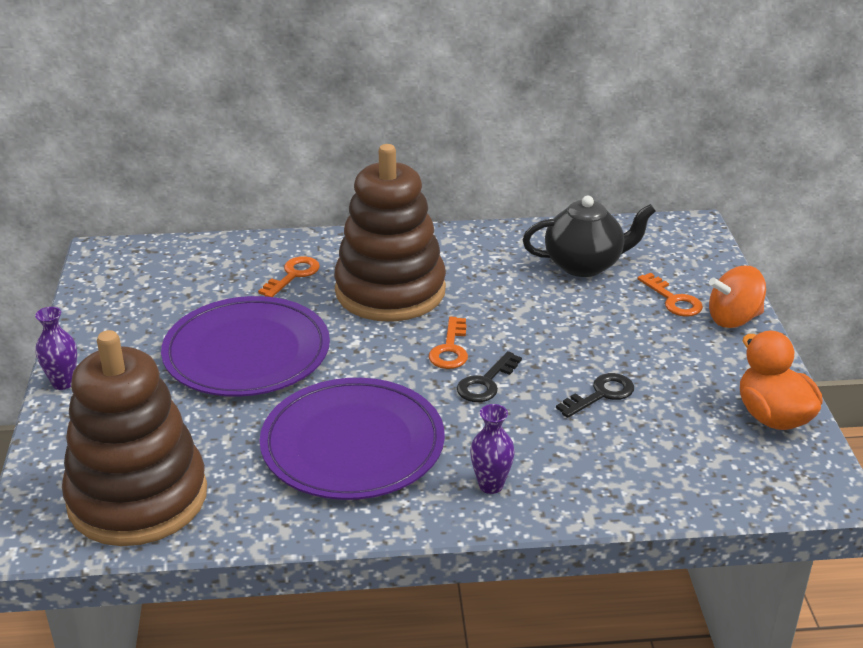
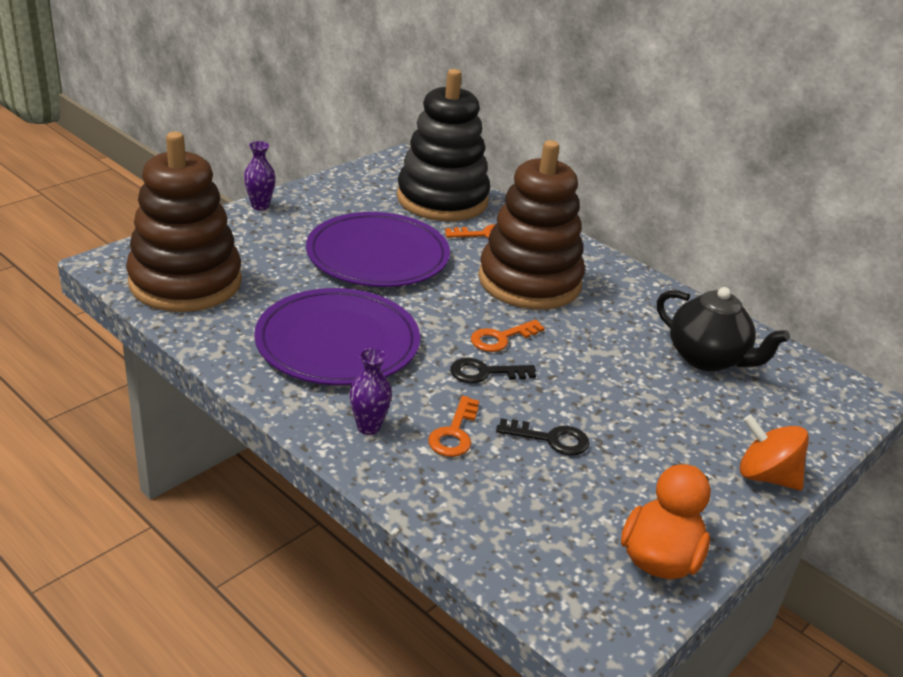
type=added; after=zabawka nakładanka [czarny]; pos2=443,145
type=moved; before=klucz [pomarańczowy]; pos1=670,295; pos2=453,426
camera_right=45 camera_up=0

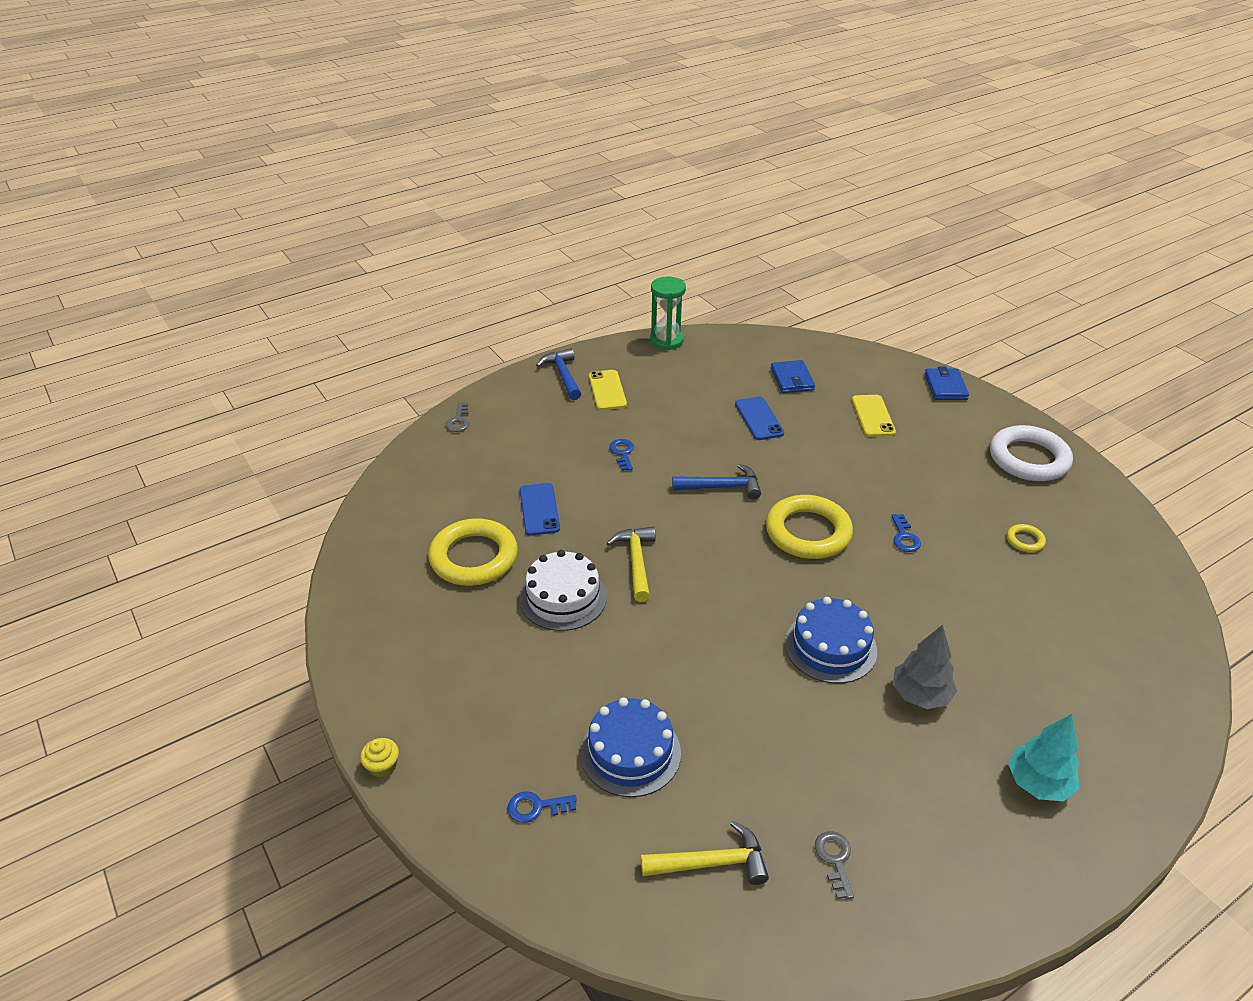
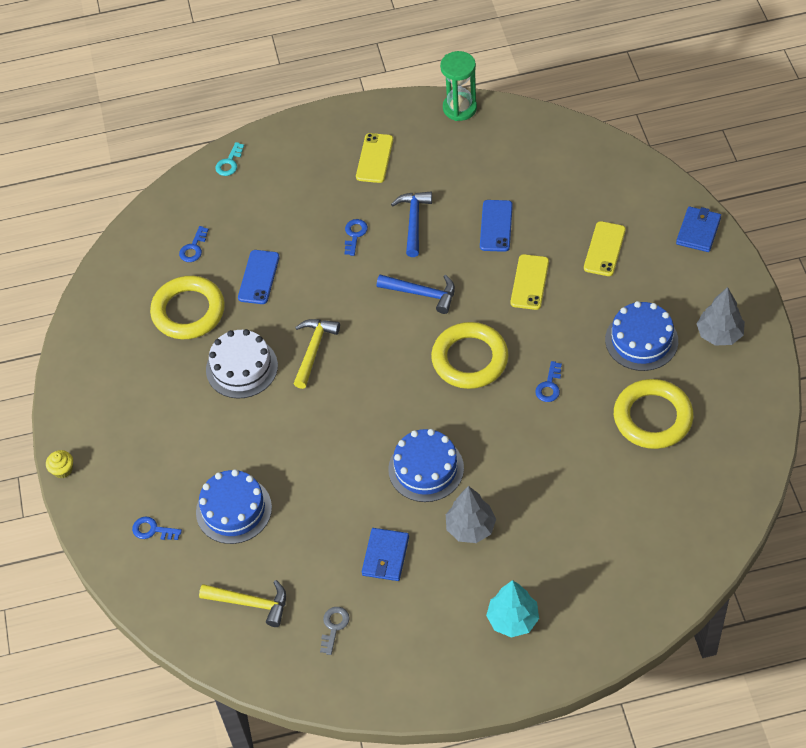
type=added; after=klucz [niebieski]; pos2=194,244
type=added; after=telefon [żółty]; pos2=530,282
type=added; after=tort [niebieski]; pos2=641,336
type=moved; before=młotek [niebieski]; pos1=558,374; pos2=411,224
type=moved; before=portfel [niebieski]; pos1=793,376; pos2=385,554
type=replaced; before=pierścień [biały]; after=drzewko [szary]; pos1=1031,453; pos2=721,316
type=recoloured; before=klucz [szary]; after=klucz [turkusowy]; pos1=457,417; pos2=229,159
type=resized; before=pierścień [żółty]; pos1=1026,538; pos2=654,414; scale=2.31
camera_right=25 camera_up=15

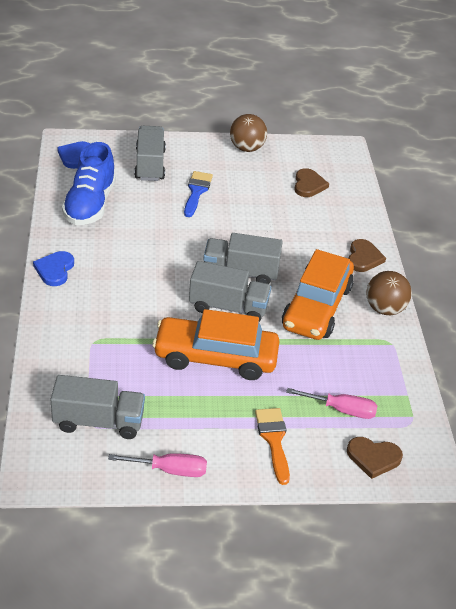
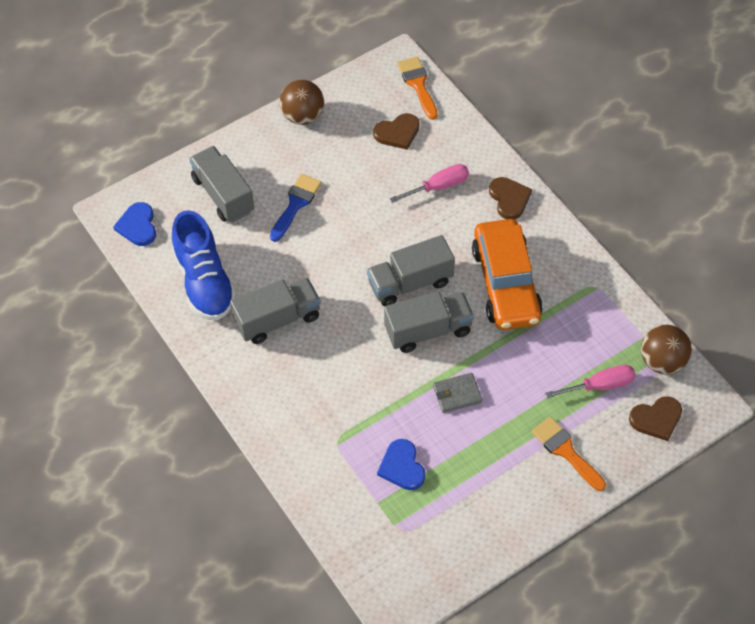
type=added; after=pędzel [pomarańczowy]; pos2=417,88
type=moved; before=serce [niebieski]; pos1=53,268; pos2=401,464
type=moved; before=ciężarówka [szary]; pos1=97,407; pos2=275,310
type=moved; before=śrubokręt [różowy]; pos1=157,465; pos2=429,183
type=moved; before=piłka [brązowy]; pos1=389,293; pos2=666,349
type=replaced; before=samochód [pomarańczowy]; after=portfel [szary]; pos1=215,344; pos2=457,393
type=turned; before=pędzel [niebieski]; pos1=198,194; pos2=296,208; turn=45
type=turned; before=serce [brązowy]; pos1=311,182; pos2=396,131; turn=90
camera_right=-25 camera_up=15

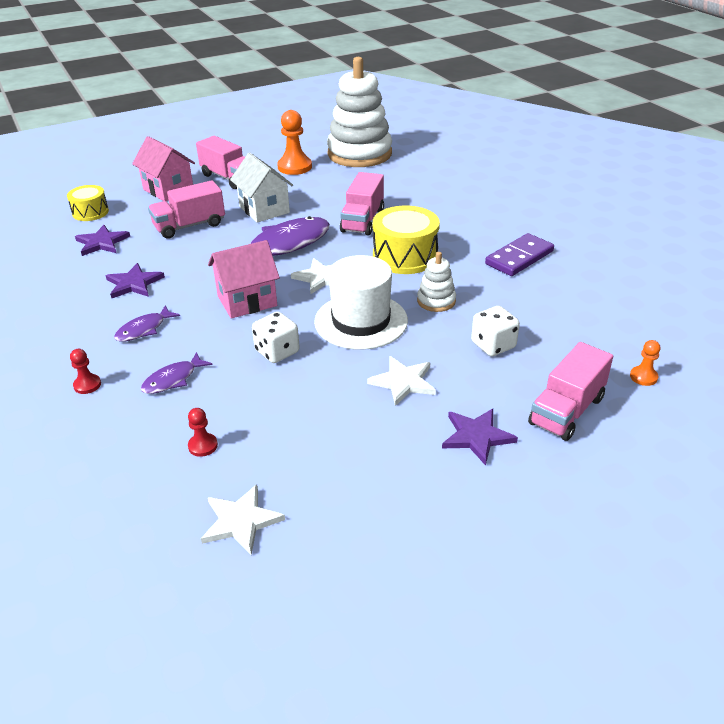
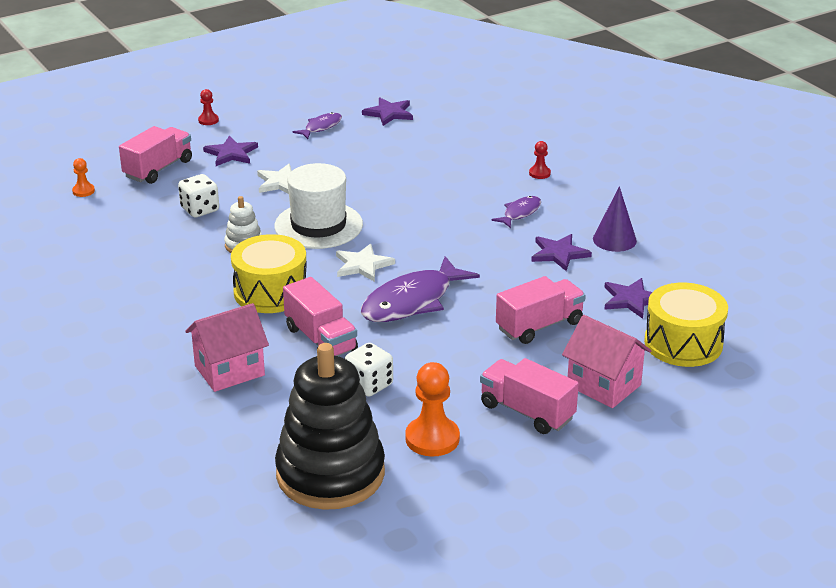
type=removed; before=domek [biały]; pos1=261,188
type=removed; before=kostka domina [fioletowy]; pos1=519,254
type=added; after=stożek [fioletowy]; pos2=615,219
type=moved; before=ryba [fioletowy]; pos1=177,373; pos2=317,125
type=moved; before=pionek [czerwony]; pos1=203,432; pos2=208,107
type=moved; before=domek [różowy]; pos1=244,279; pos2=227,347
type=moved; before=kostka do gry [biały]; pos1=276,337; pos2=369,370
type=recoloured; before=gwiazda [biały]; after=gwiazda [fioletowy]; pos1=243,519; pos2=387,111
type=recoloured; before=zabawka nakładanka [biały]; after=zabawka nakładanka [czarny]; pos1=359,112; pos2=330,426
type=turned; before=ciężarówka [różowy]; pos1=362,204; pos2=320,316; turn=135
type=resized; before=bęben [żółty]; pos1=88,203; pos2=686,325; scale=1.66
camera_right=175 camera_up=-5

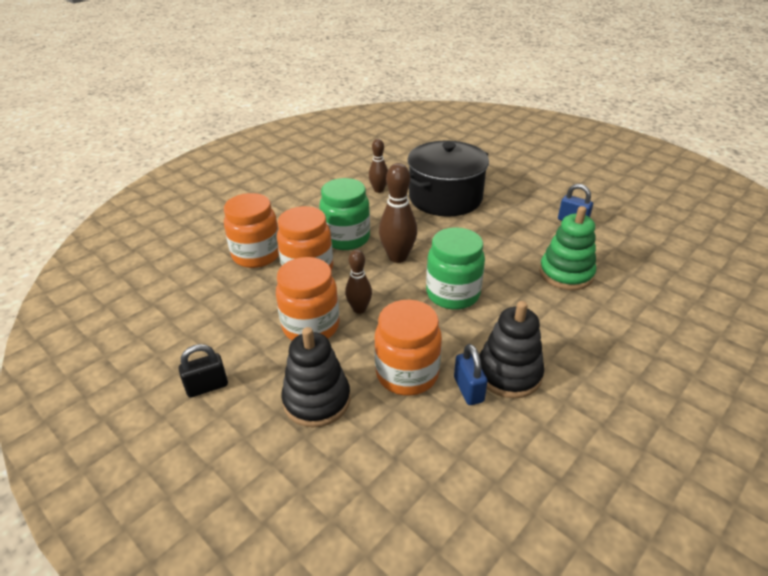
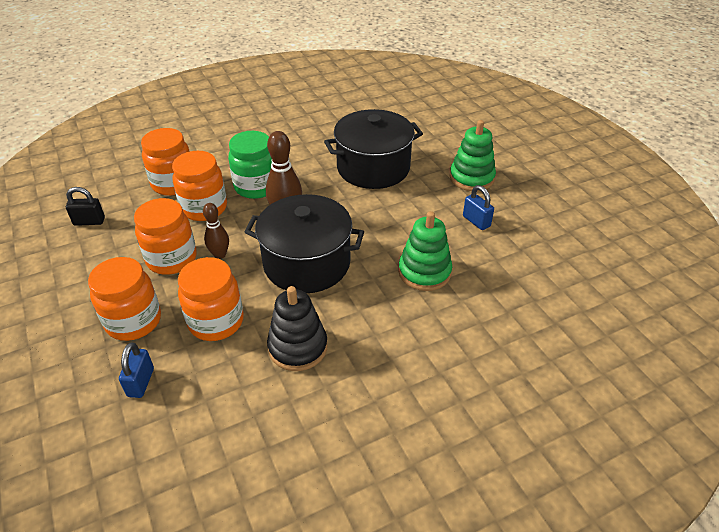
type=removed; before=kręgiel [brązowy]; pos1=378,166
type=added; after=zabawka nakładanka [zielony]; pos2=473,155
type=moved; before=kłódka [czarny]; pos1=203,371; pos2=85,206
type=moved; before=kłódka [niebieski]; pos1=471,374; pos2=136,370
type=replaced; before=zabawka nakładanka [czarny]; after=słoik [pomarańczowy]; pos1=316,377; pos2=124,299
type=replaced; before=słoik [zielony]; after=garnek [czarny]; pos1=455,268; pos2=304,243
camera_right=20 camera_up=5

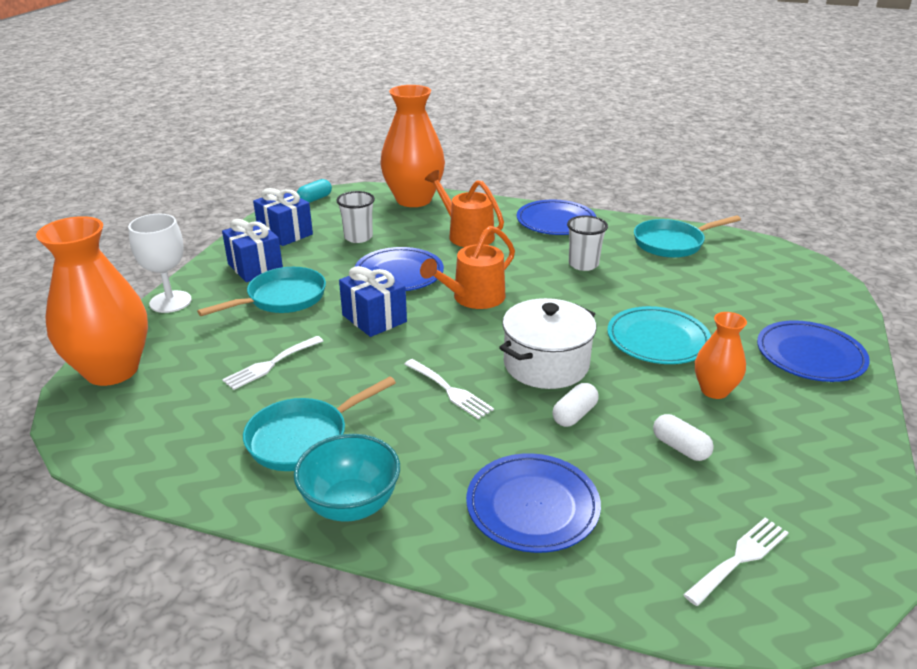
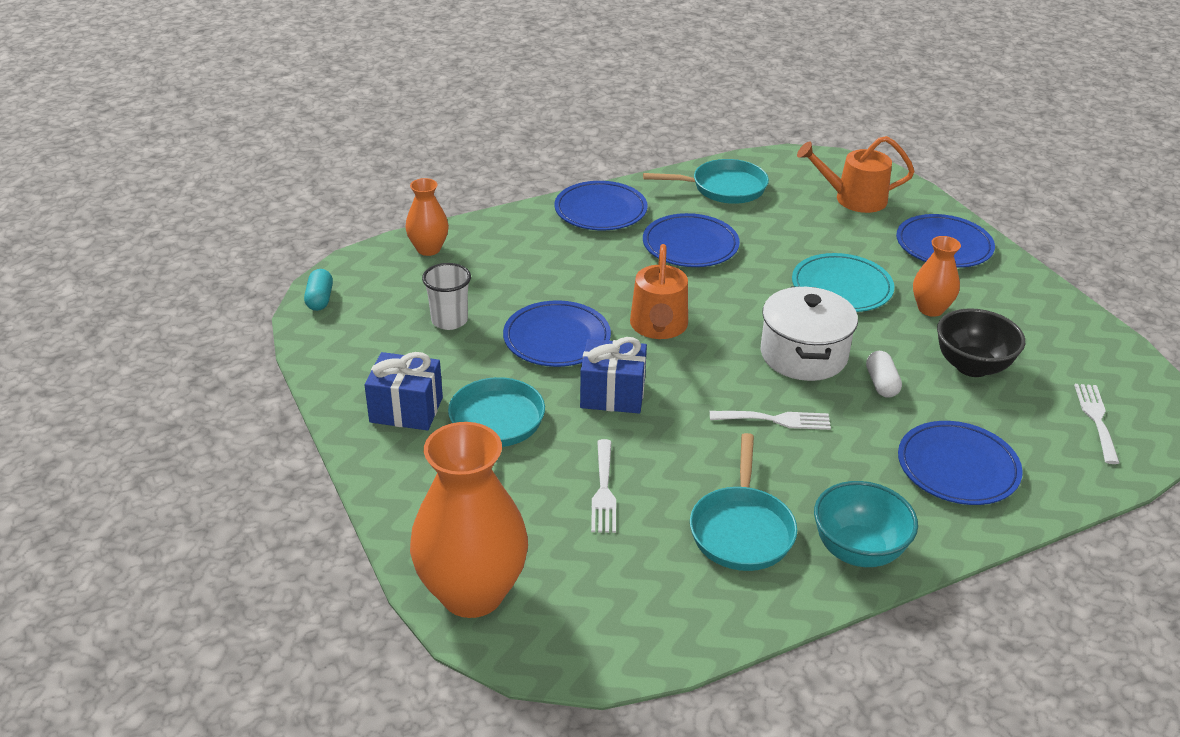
type=removed; before=kielich [biały]; pos1=160,263
type=removed; before=prezent [niebieski]; pos1=283,217
type=moved; before=konewka [pomarańczowy]; pos1=464,208; pos2=856,174
type=replaced; before=szklanka [biały]; after=talerz [niebieski]; pos1=587,243; pos2=691,240
type=replaced; before=kapsułka [biały]; after=miska [czarny]; pos1=683,437; pos2=981,342
type=turned; before=patelnia [turkusowy]; pos1=687,236; pos2=706,181; turn=-120
type=resized; before=wazon [pomarańczowy]; pos1=412,146; pos2=427,217; scale=0.52
camera_right=-45 camera_up=5

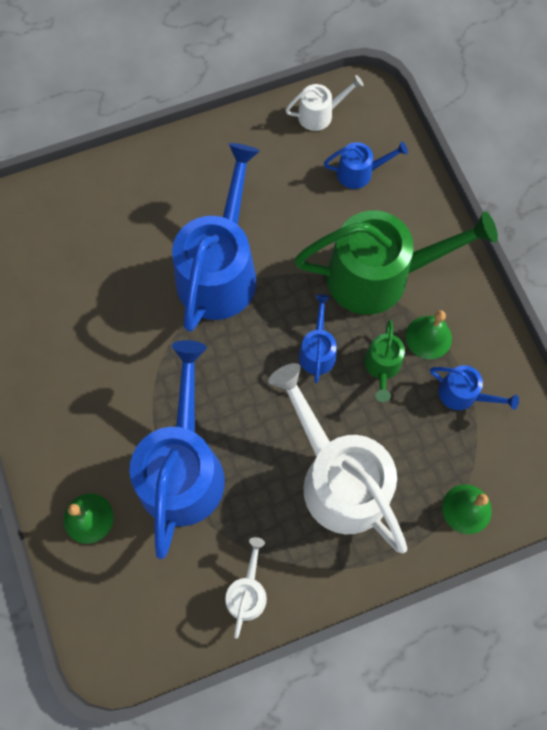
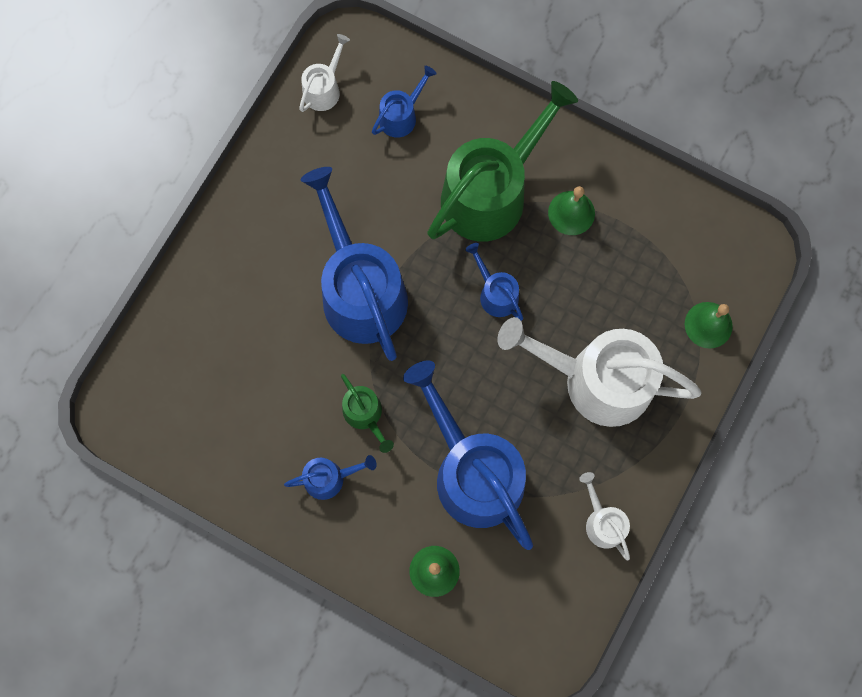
type=moved; before=konewka [zielony]; pos1=384,361; pos2=367,413
type=moved; before=konewka [niebieski]; pos1=474,387; pos2=330,477
camera_right=-40 camera_up=5

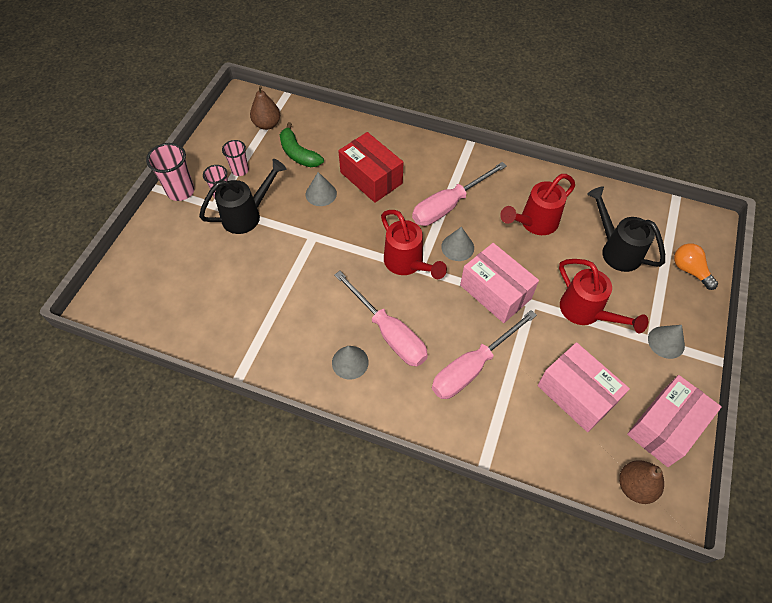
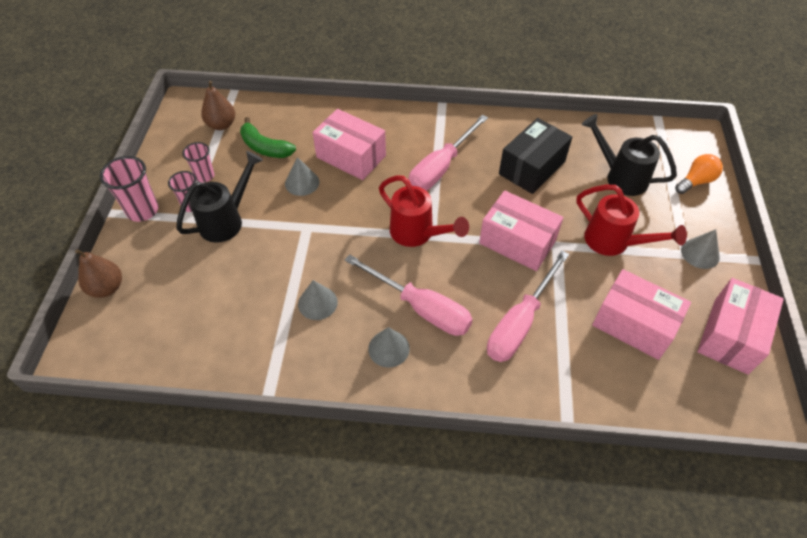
type=moved; before=stożek [szary]; pos1=457,244; pos2=318,300
type=moved; before=gruszka [brązowy]; pos1=641,482; pos2=98,273
type=replaced; before=konewka [czerwony]; after=pudełko [czarny]; pos1=537,204; pos2=535,156
type=recoloured; before=pudełko [czerwony]; after=pudełko [różowy]; pos1=370,167; pos2=349,144
type=turned; before=żarówka [pomarańczowy]; pos1=696,266; pos2=699,174; turn=105
camera_right=-15 camera_up=-5

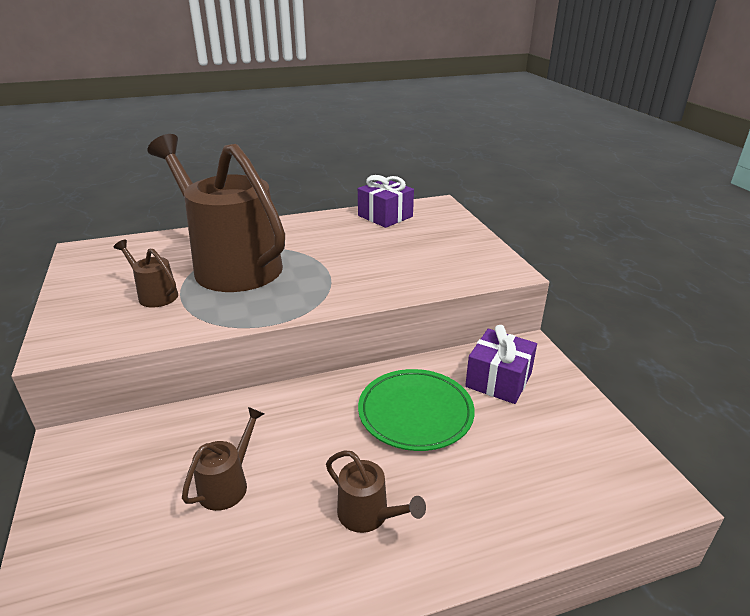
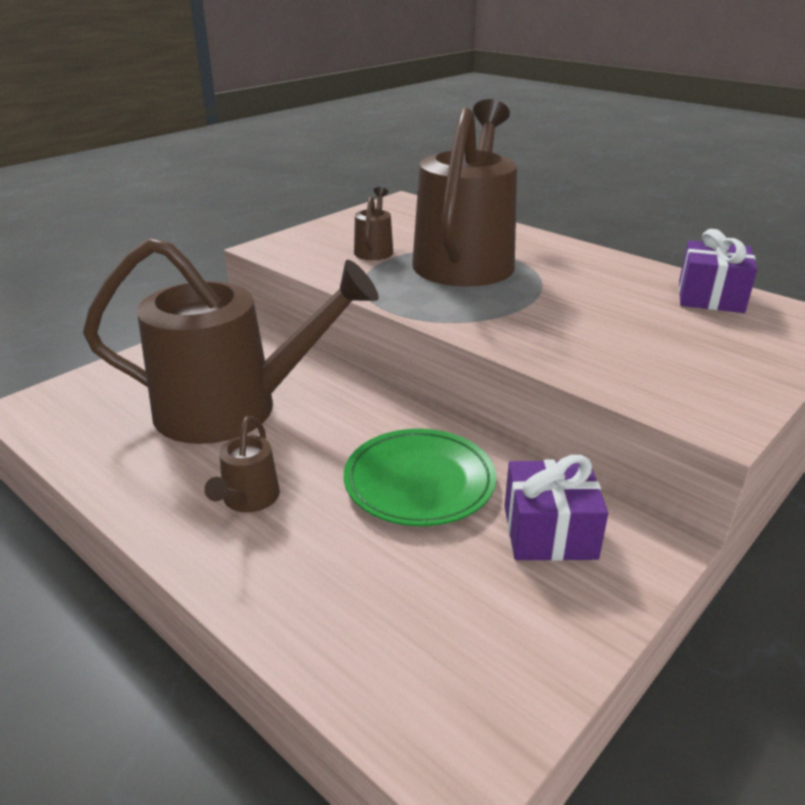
type=resized; before=konewka [brązowy]; pos1=223,459; pos2=231,341; scale=2.49
camera_right=60 camera_up=0

